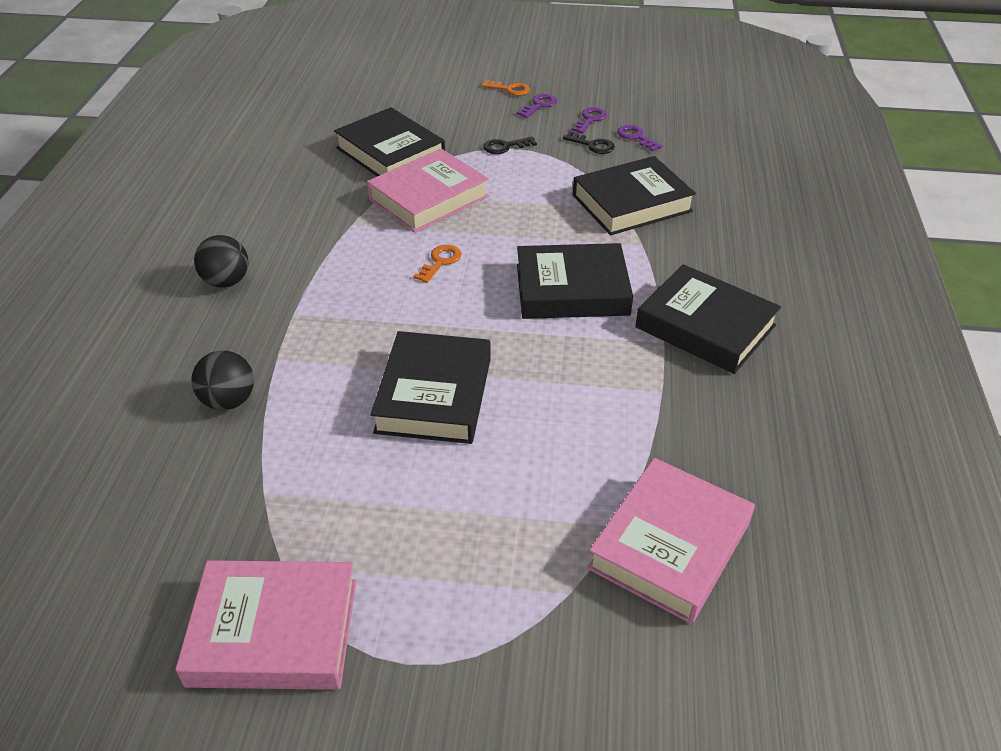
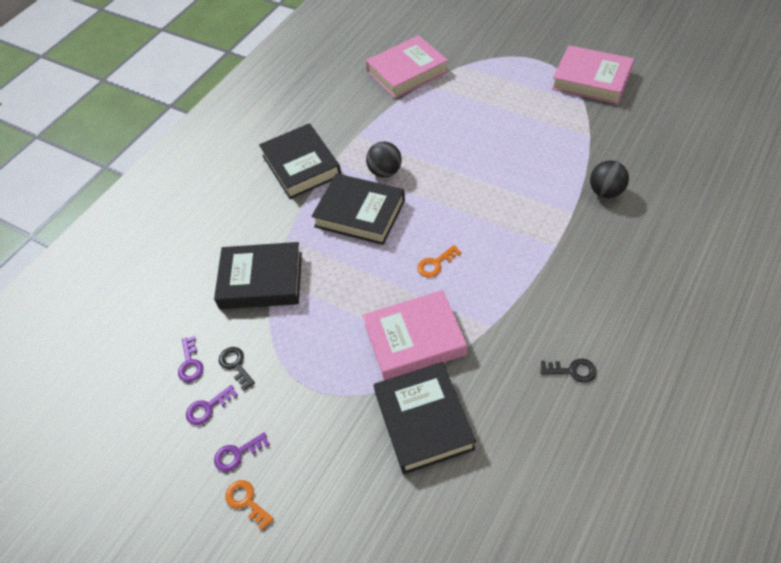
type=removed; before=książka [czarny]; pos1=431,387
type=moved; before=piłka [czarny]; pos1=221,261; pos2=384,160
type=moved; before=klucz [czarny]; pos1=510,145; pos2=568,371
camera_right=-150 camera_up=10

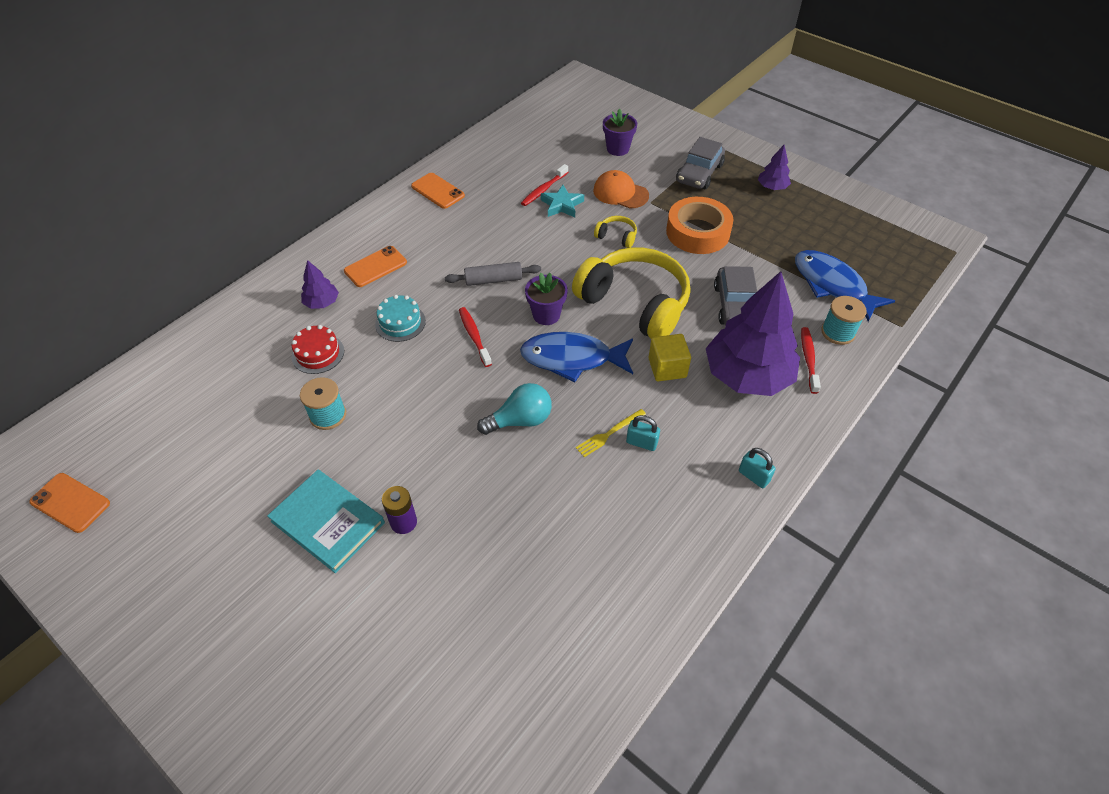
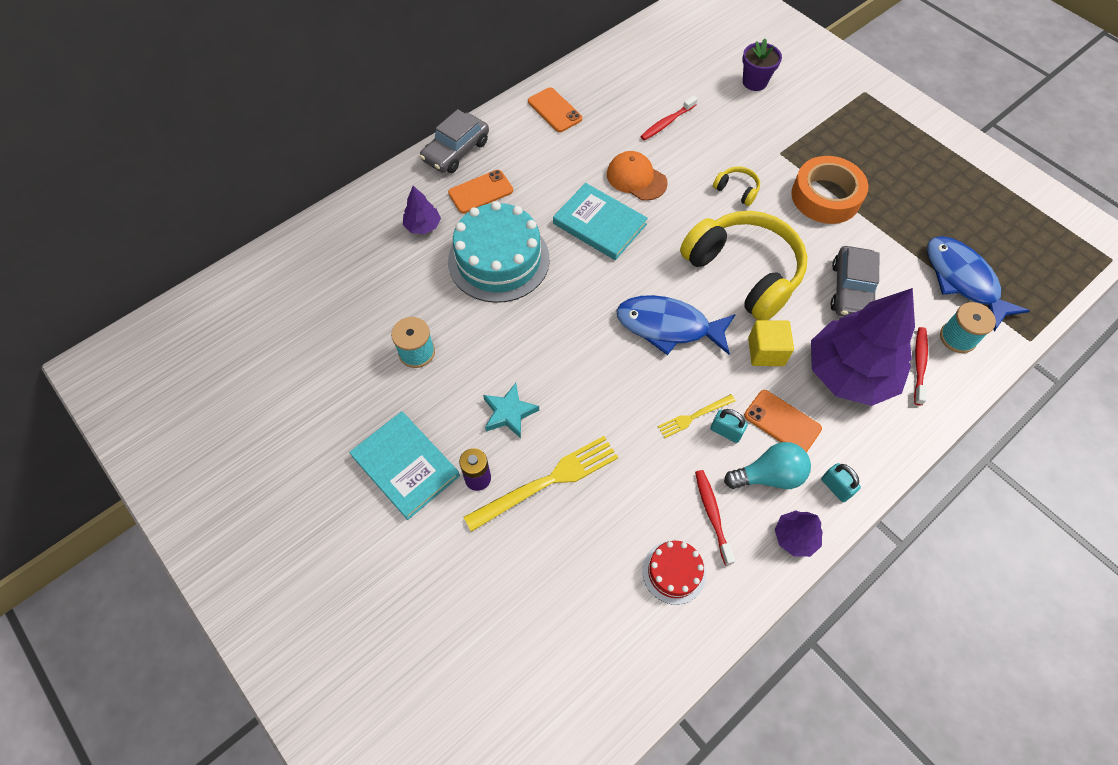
type=removed; before=doniczka [fioletowy]; pos1=546,299
type=added; after=widelec [żółty]; pos2=541,484
type=moved; before=telefon [pomarańczowy]; pos1=69,503; pos2=783,421
type=moved; before=tort [czerwony]; pos1=318,349; pos2=674,573
type=moved; before=szczoteczka do zębów [czerwony]; pos1=475,337; pos2=715,517
type=moved; before=żarówka [turkusowy]; pos1=514,409; pos2=767,465
type=moved; before=gwiazda [turkusowy]; pos1=562,201; pos2=511,410
type=moved; before=czapka [pomarańczowy]; pos1=621,189; pos2=637,176
type=moved; before=samochód [szary]; pos1=700,163; pos2=454,141
type=moved; before=drzewko [fioletowy]; pos1=774,167; pos2=799,533
type=replaced; before=wałek do ciasta [szary]; after=książka [turkusowy]; pos1=493,274; pos2=600,221
type=resized; before=tort [turkusowy]; pos1=400,318; pos2=499,252; scale=1.98
camera_right=10 camera_up=10

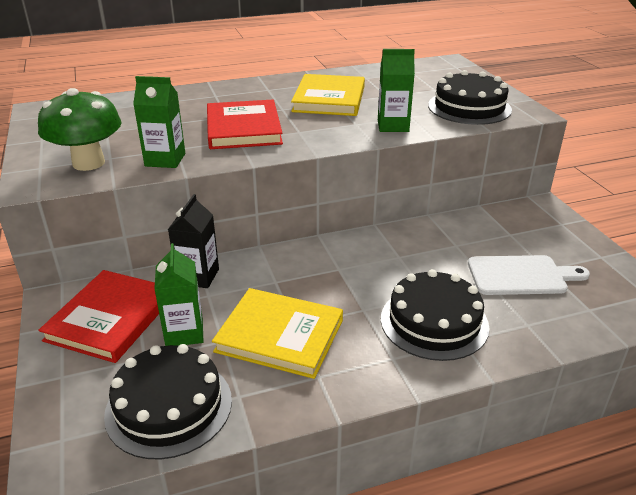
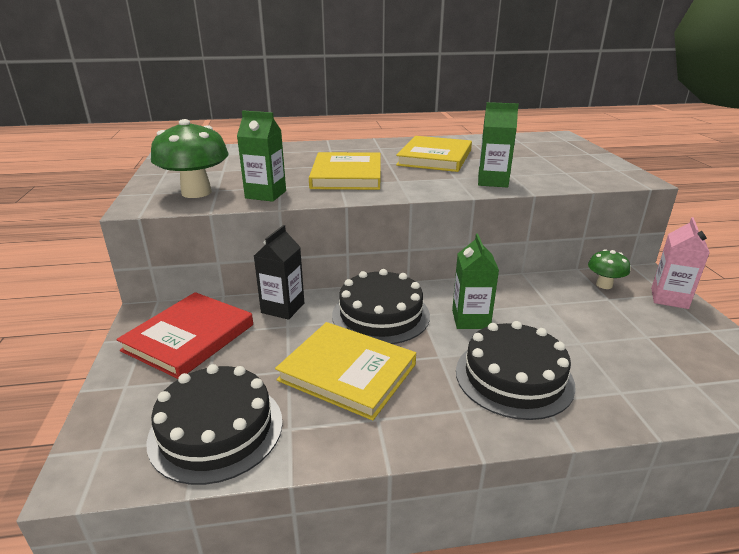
type=removed; before=deska do krojenia [biały]; pos1=529,275
type=added; after=grzyb [zielony]; pos2=609,269
type=added; after=karton mleka [różowy]; pos2=680,263
type=moved; before=karton mleka [zielony]; pos1=178,294; pos2=475,281
type=moved; before=tort [czarny]; pos1=470,97; pos2=381,306
type=recoloured; before=książka [czerwony]; after=książka [żółty]; pos1=245,124; pos2=345,171
camera_right=10 camera_up=-5

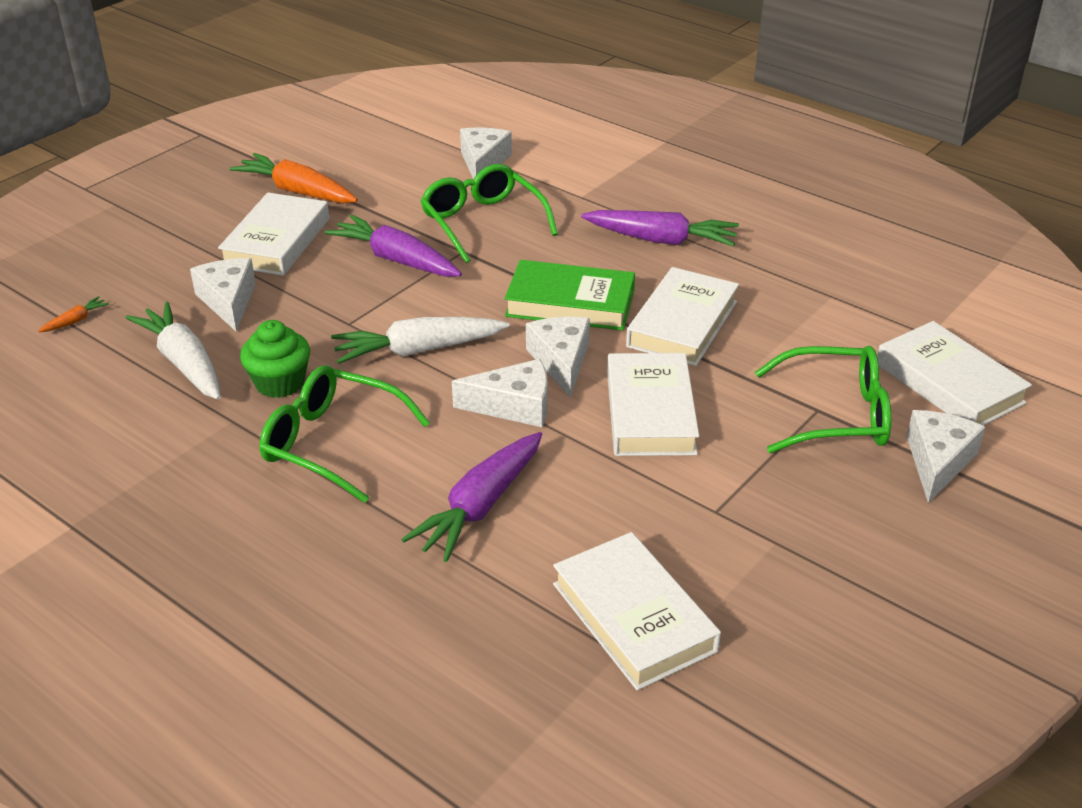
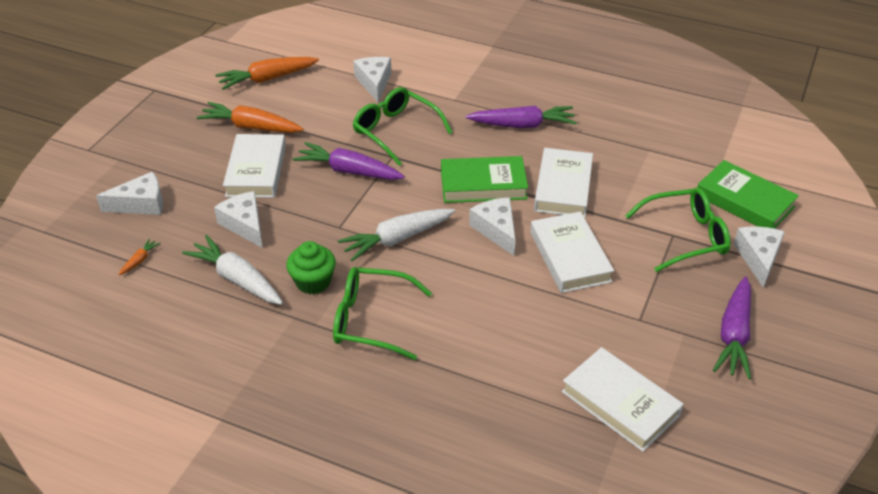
type=added; after=marchewka [pomarańczowy]; pos2=267,73
type=moved; before=marchewka [fioletowy]; pos1=471,497; pos2=732,328
type=moved; before=ser [biały]; pos1=500,393; pos2=129,193
type=recoloured; before=książka [biały]; after=książka [zielony]; pos1=954,373; pos2=748,194
camera_right=-15 camera_up=5

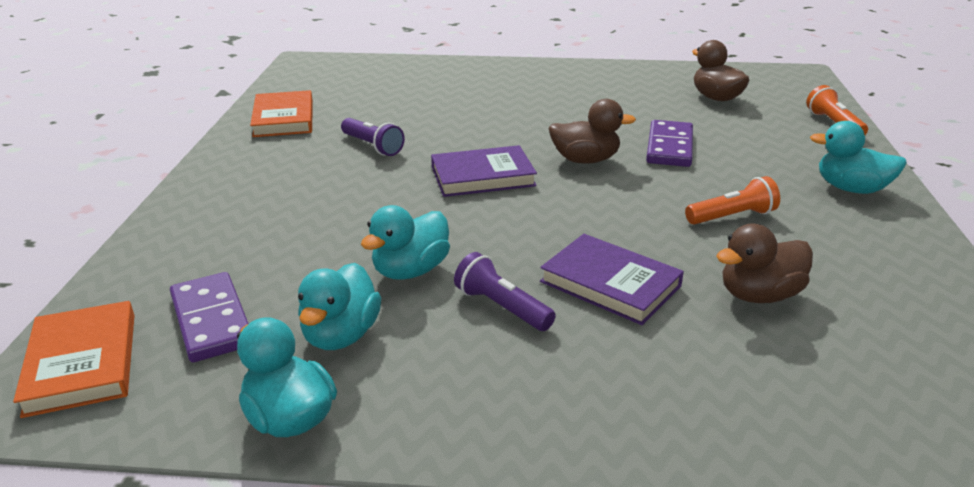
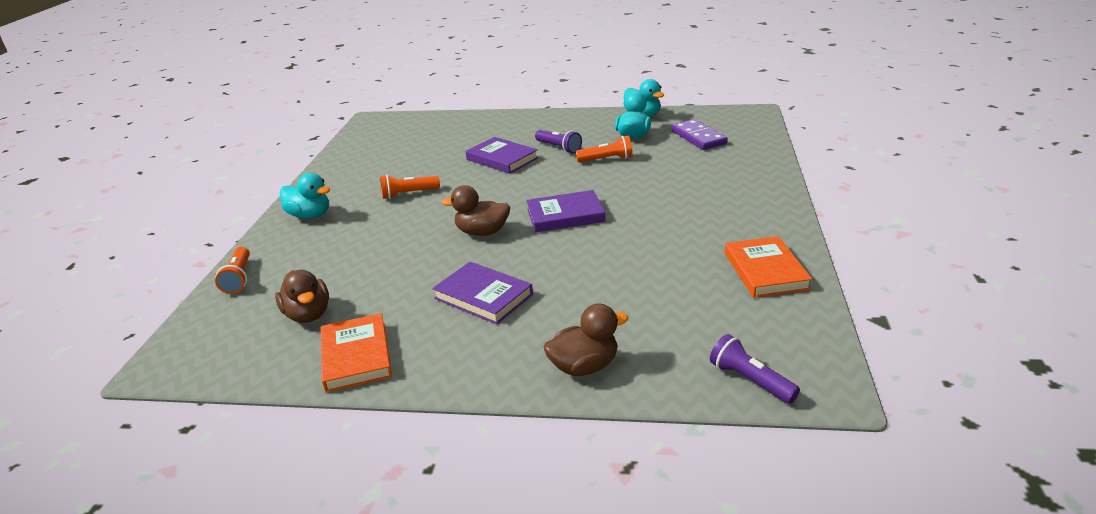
type=removed; before=kostka domina [fioletowy]; pos1=669,143
type=added; after=książka [fioletowy]; pos2=482,293
type=moved; before=książka [pomarańczowy]; pos1=73,359; pos2=356,353
type=moved; before=latarka [fioletowy]; pos1=373,137; pos2=755,369
type=moved; before=kaczka [brązowy]; pos1=764,263; pos2=586,340
type=replaced; before=kaczka [turkusowy]; after=latarka [pomarańczowy]; pos1=405,242; pos2=604,148
camera_right=-175 camera_up=0

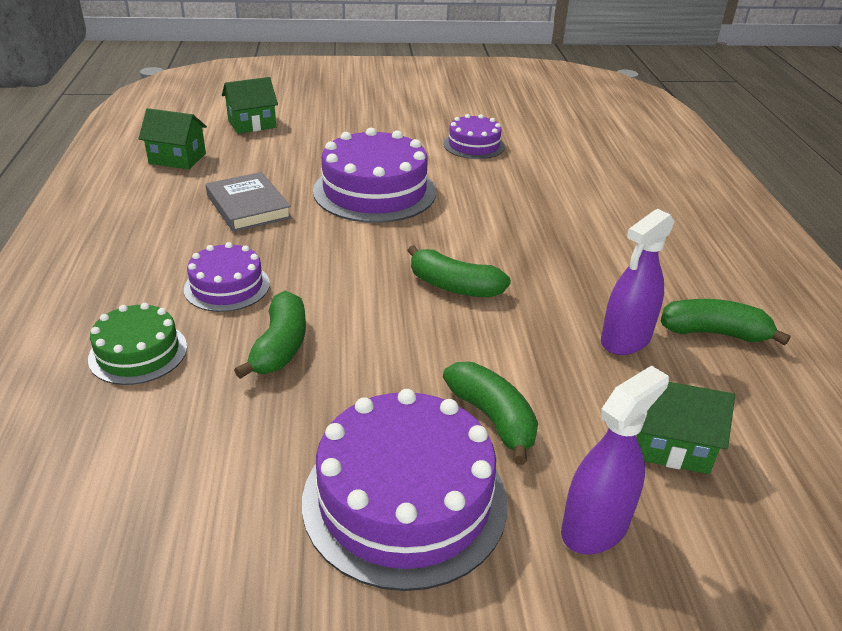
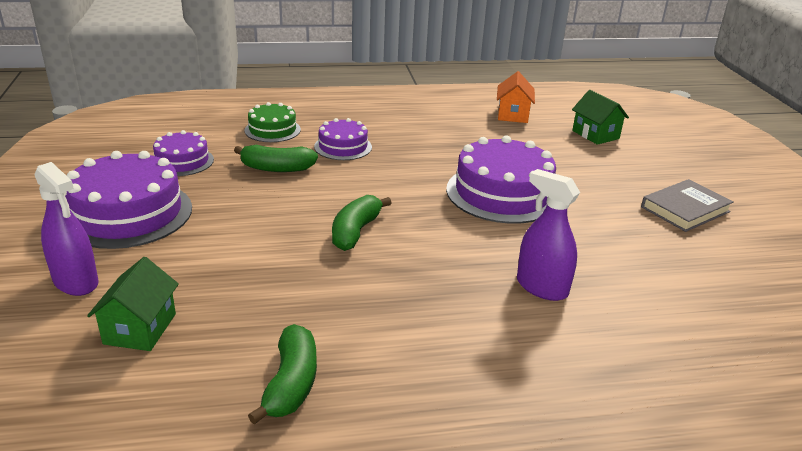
type=removed; before=banan [zielony]; pos1=490,413
type=moved; before=książka [szary]; pos1=249,202; pos2=687,205
type=moved; before=tort [fioletowy]; pos1=474,136; pos2=183,153
type=moved; before=spryskiwacz [fioletowy]; pos1=638,282; pos2=548,235
type=recoloured; before=domek [zielony]; after=domek [pomarańczowy]; pos1=172,139; pos2=516,97
camera_right=85 camera_up=-5

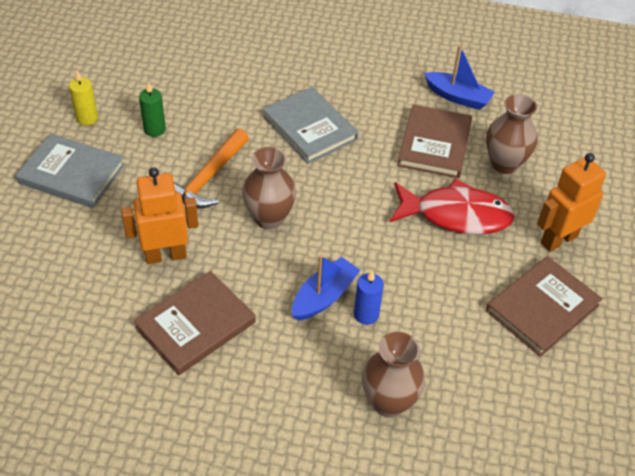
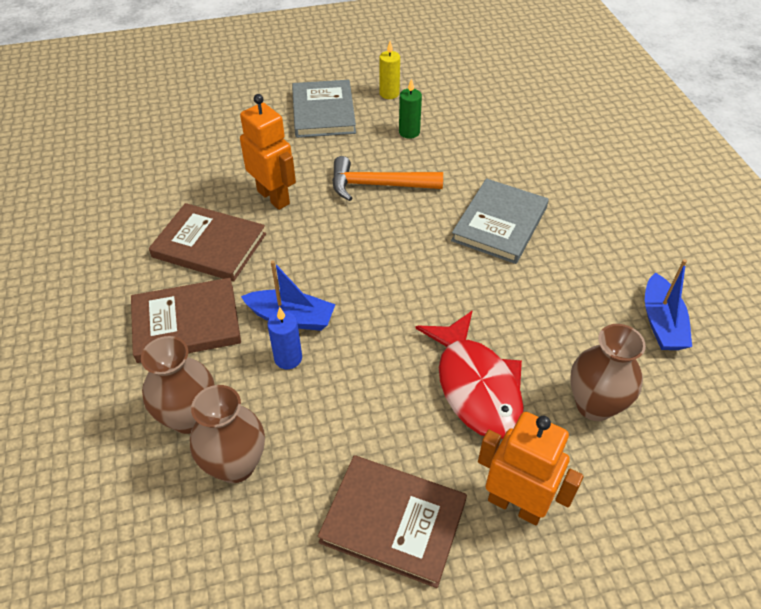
type=moved; before=wazon [brązowy]; pos1=269,188; pos2=227,434
type=moved; before=książka [brązowy]; pos1=434,141; pos2=186,320
camera_right=65 camera_up=0

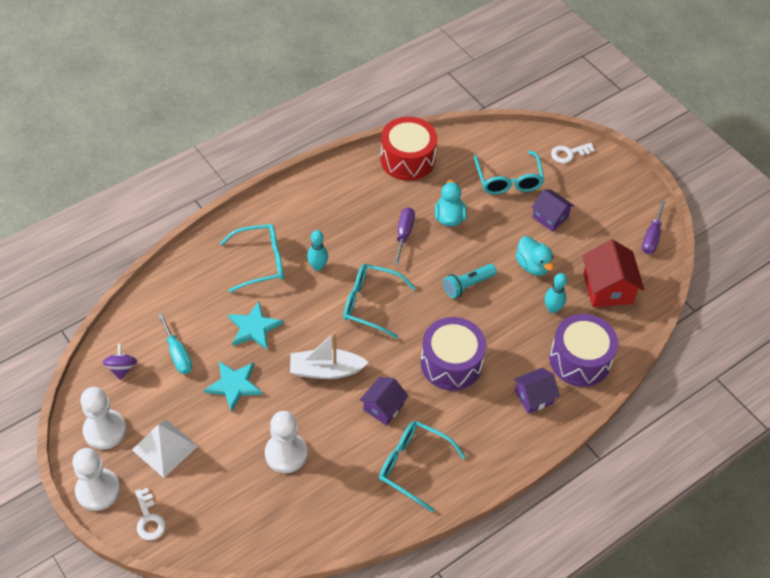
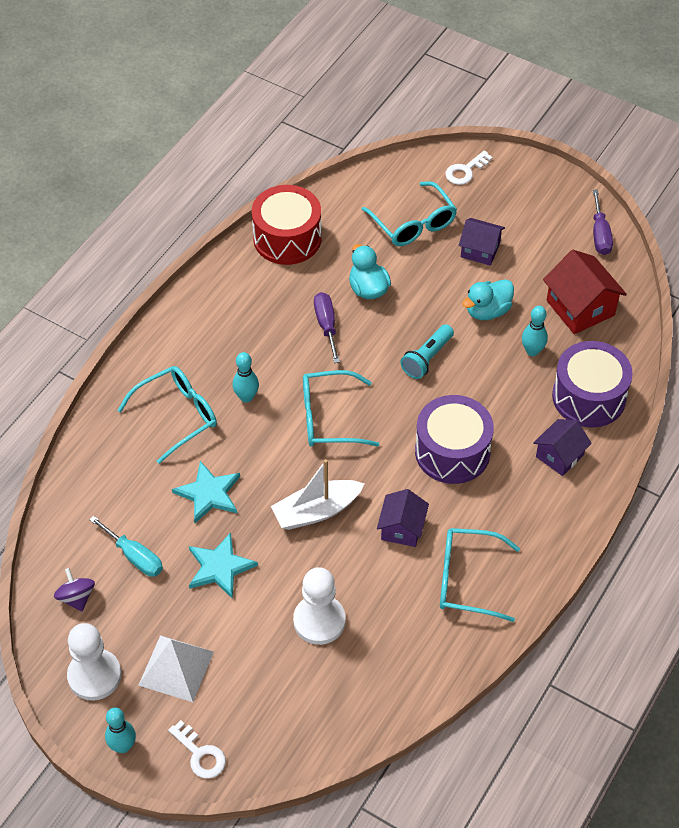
type=replaced; before=pionek [biały]; after=kręgiel [turkusowy]; pos1=96,479; pos2=120,730
type=turned; before=kaczka [turkusowy]; pos1=534,256; pos2=488,299; turn=105
camera_right=-20 camera_up=0

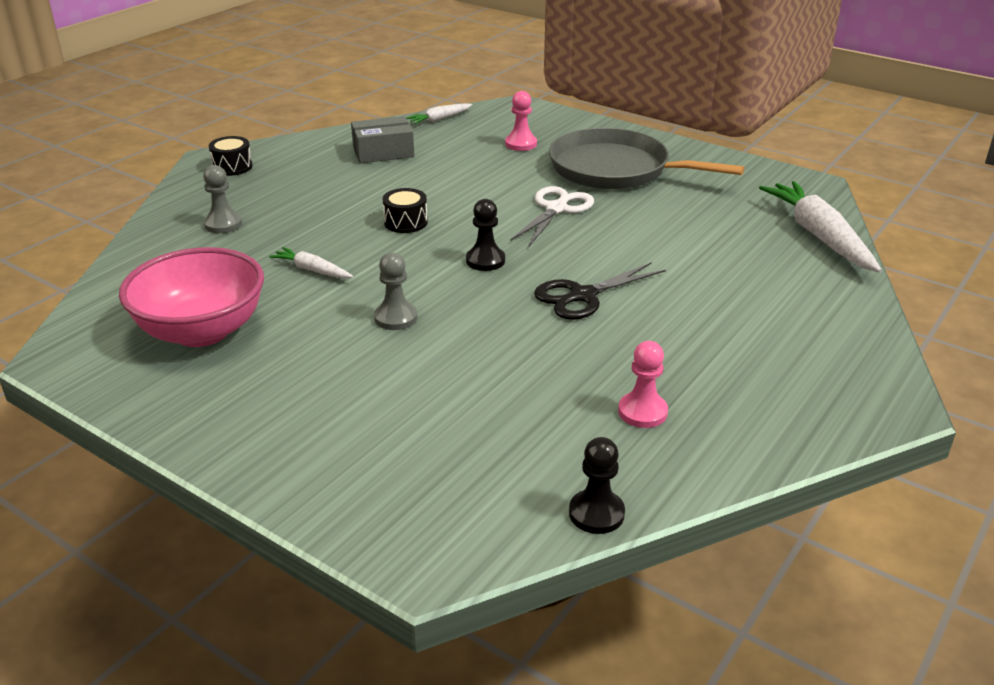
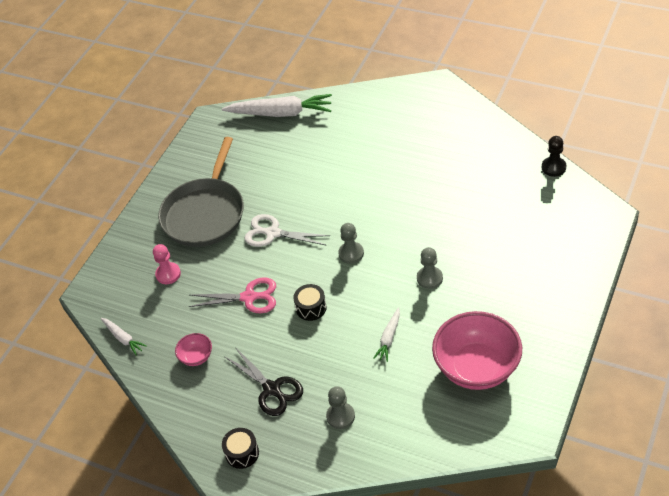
type=removed; before=pionek [różowy]; pos1=643,384
type=added; after=nożyczki [różowy]; pos2=232,295
type=moved; before=nożyczki [czarny]; pos1=600,291; pos2=264,381
type=replaced; before=pudełko [szary]; after=miska [różowy]; pos1=382,139; pos2=193,349
type=recoloured; before=pionek [czarny]; after=pionek [szary]; pos1=485,235; pos2=351,243
type=turned; before=marchewka [biały]; pos1=820,227; pos2=277,105; turn=-150
camera_right=-95 camera_up=15

